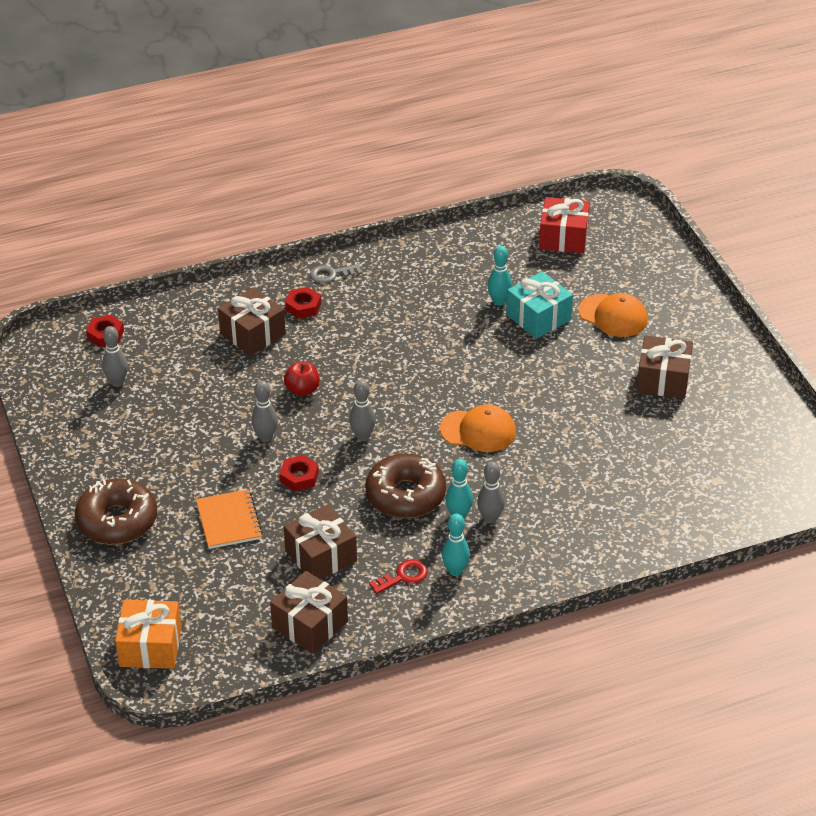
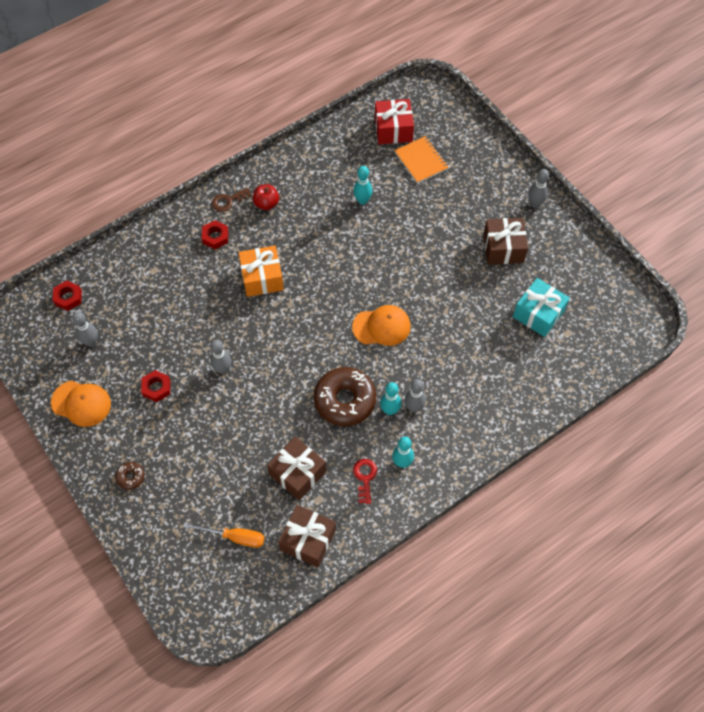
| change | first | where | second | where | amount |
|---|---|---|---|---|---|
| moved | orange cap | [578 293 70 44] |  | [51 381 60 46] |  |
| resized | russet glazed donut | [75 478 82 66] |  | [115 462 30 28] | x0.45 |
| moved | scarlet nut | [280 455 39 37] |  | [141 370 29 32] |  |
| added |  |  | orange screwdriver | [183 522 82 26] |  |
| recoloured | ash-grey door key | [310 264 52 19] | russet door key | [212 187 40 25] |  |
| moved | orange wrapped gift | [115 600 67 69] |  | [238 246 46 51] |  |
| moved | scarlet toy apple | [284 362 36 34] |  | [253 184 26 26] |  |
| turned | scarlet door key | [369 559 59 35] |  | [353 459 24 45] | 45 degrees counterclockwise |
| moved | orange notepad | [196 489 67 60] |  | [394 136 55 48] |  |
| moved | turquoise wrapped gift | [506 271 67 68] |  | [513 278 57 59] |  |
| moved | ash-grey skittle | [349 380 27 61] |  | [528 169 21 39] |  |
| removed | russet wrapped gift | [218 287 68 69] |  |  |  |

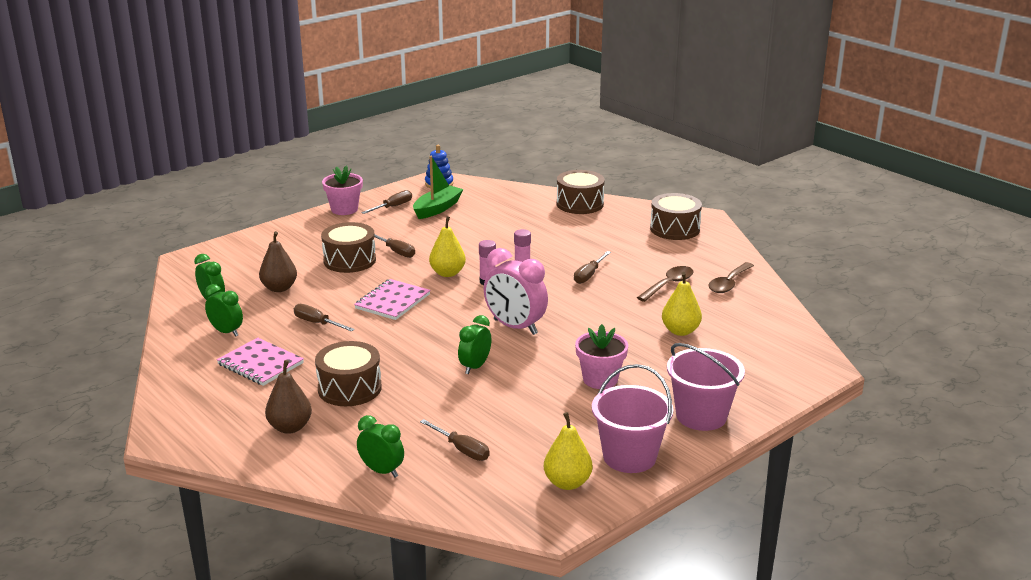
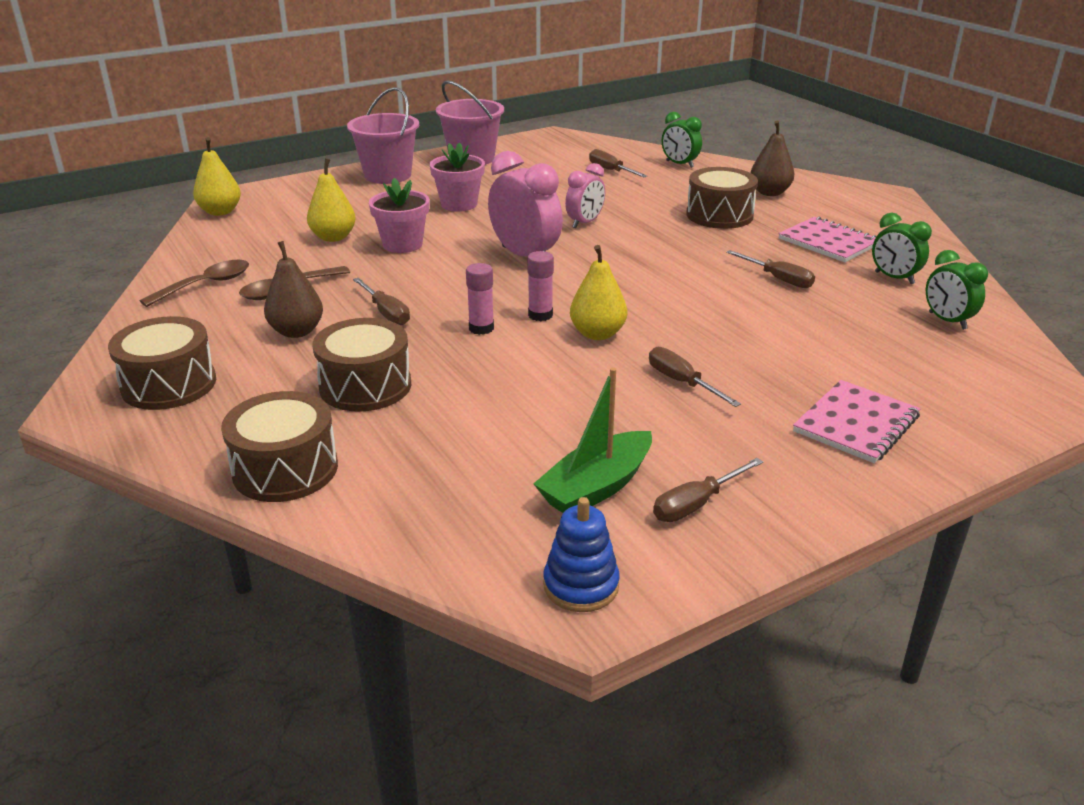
| change | first | where | second | where | amount |
|---|---|---|---|---|---|
| moved | yellow toy pear | [544 412 48 78] |  | [193 137 48 79] |  |
| moved | russet toy pear | [259 231 38 61] |  | [264 241 59 97] |  |
| moved | russet drum | [321 222 55 51] |  | [312 318 99 94] |  |
| turned | russet screwdriver | [574 251 37 33] |  | [353 278 57 47] | 105 degrees clockwise |
| moved | pink flower pot | [322 166 41 49] |  | [369 178 61 75] |  |
| recoloured | emerald bedside clock | [458 315 33 59] | pink bedside clock | [565 163 40 65] |  |
| moved | pink notepad | [354 279 76 41] |  | [793 380 128 84] |  |

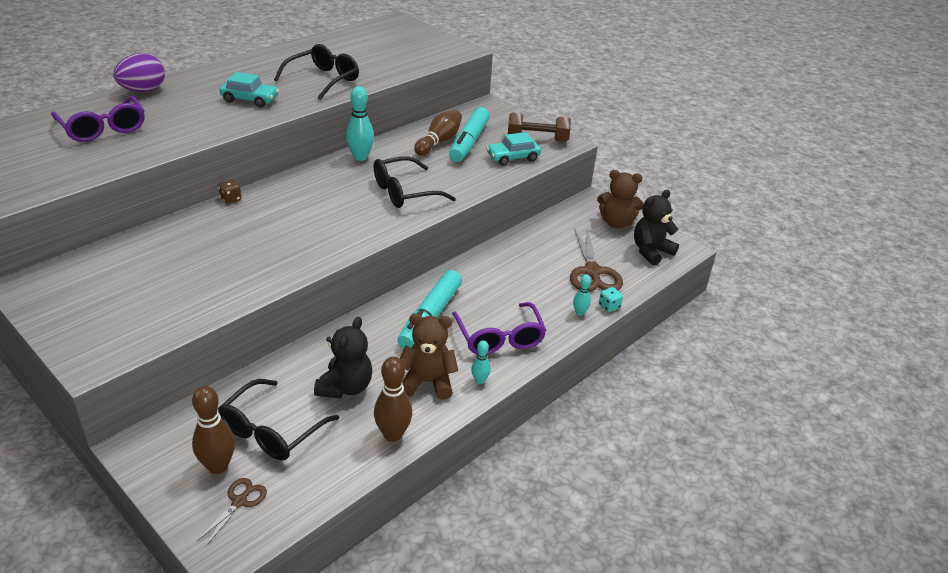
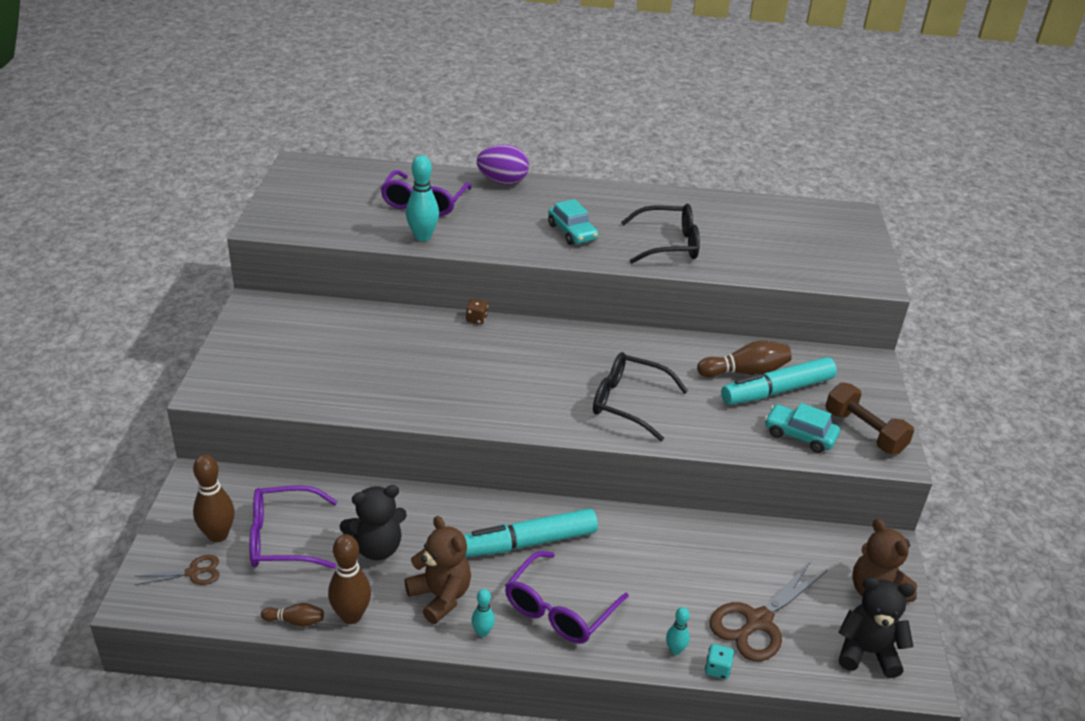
| change | first | where | second | where | amount |
|---|---|---|---|---|---|
| recoloured | black spectacles | [218 379 121 81] | violet spectacles | [249 485 89 84] |  |
| added |  |  | russet skittle | [261 603 63 24] |  |
| moved | turquoise skittle | [346 86 28 75] |  | [406 155 33 86] |  |

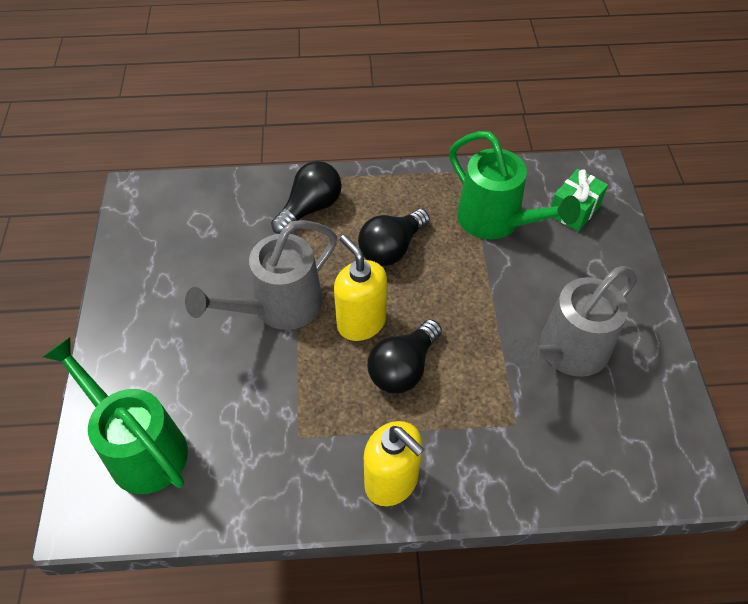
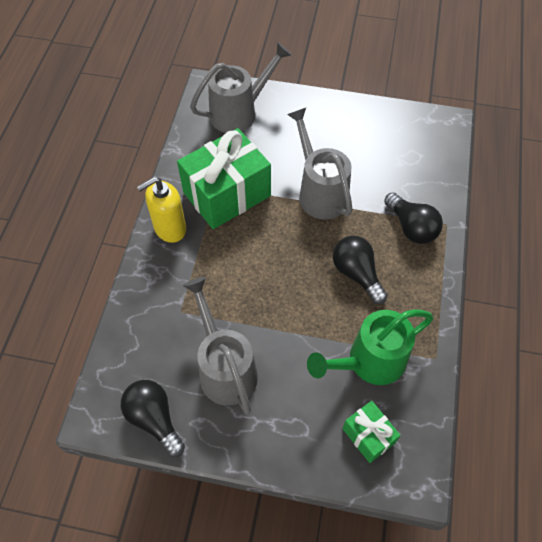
| change | first | where | second | where | amount |
|---|---|---|---|---|---|
| moved | black lightbulb | [367 319 75 74] |  | [121 380 64 77] |  |
| added |  |  | emerald wrapped gift | [177 128 94 101] |  |
| recoloured | emerald watering can | [42 337 146 157] | ash-grey watering can | [190 42 102 91] |  |
| removed | yellow soap dispenser | [334 235 53 106] |  |  |  |

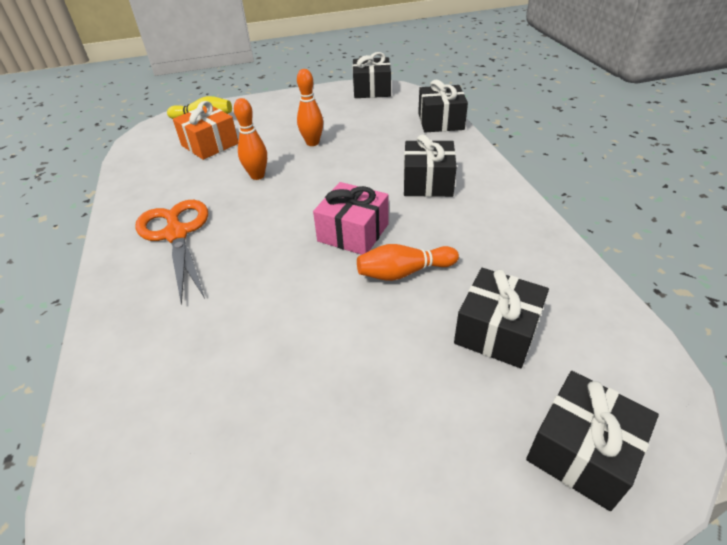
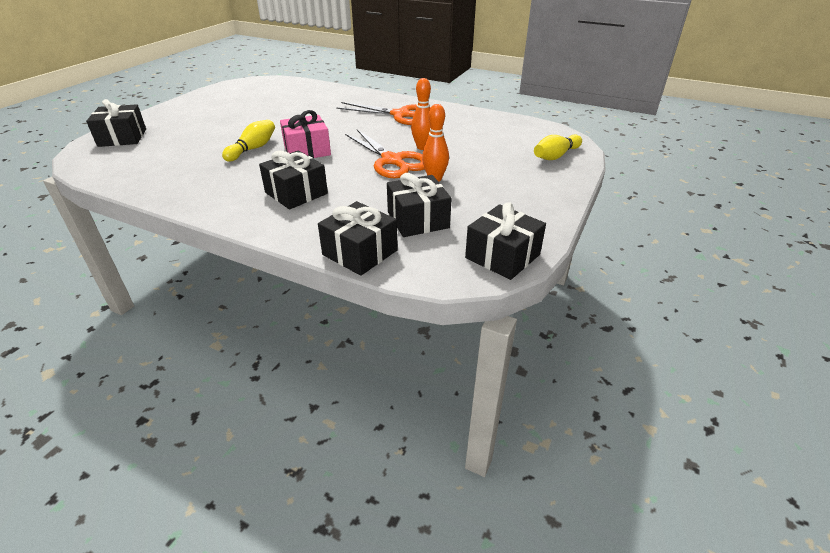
| change | first | where | second | where | amount |
|---|---|---|---|---|---|
| recoloured | orange skittle | [357 244 102 37] | yellow skittle | [222 120 53 42] |  |
| added |  |  | orange shears | [345 130 80 48] |  |
| moved | black wrapped gift | [454 268 95 100] |  | [387 173 65 64] |  |
| removed | orange wrapped gift | [173 101 65 59] |  |  |  |

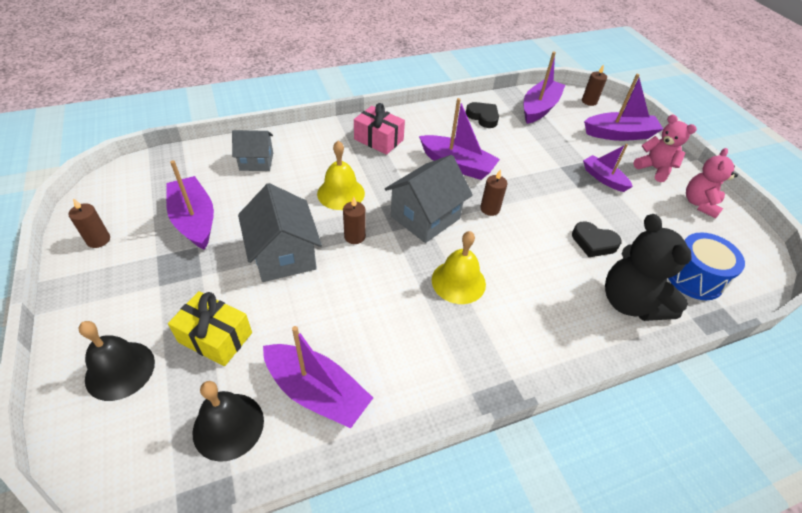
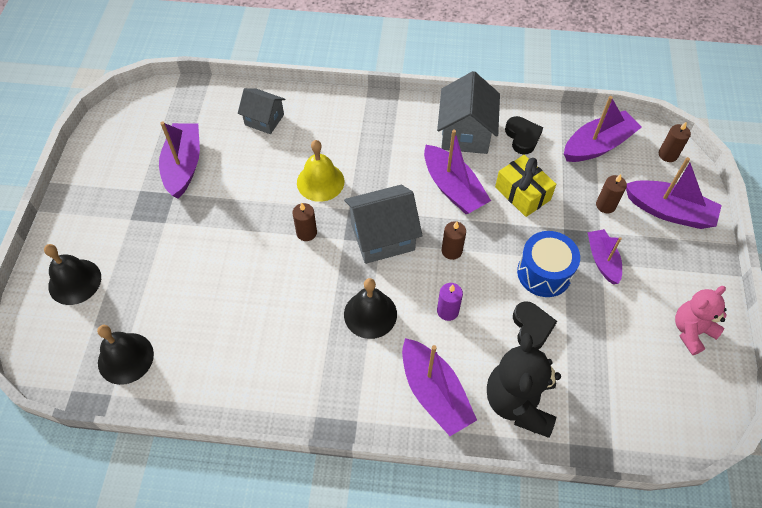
| change | first | where | second | where | amount |
|---|---|---|---|---|---|
| recoloured | yellow bell | [432 231 54 73] | black bell | [344 278 53 61] |  |
| moved | violet sailboat | [263 326 110 102] |  | [402 338 75 98] |  |
| moved | ash-grey house | [238 183 84 99] |  | [437 71 63 83] |  |
| added |  |  | violet pillar candle | [437 283 26 38] |  |
| moved | yellow wrapped gift | [168 291 84 75] |  | [495 155 61 62] |  |
| turned | black love heart | [572 221 50 36] |  | [513 301 44 49] | 150 degrees counterclockwise |
| moved | cobalt drum | [668 232 77 68] |  | [517 231 63 66] |  |
| moved | russet pillar candle | [68 198 42 50] |  | [596 174 31 39] |  |
| removed | pink wrapped gift | [354 103 51 52] |  |  |  |
| removed | pink teddy | [634 114 63 68] |  |  |  |

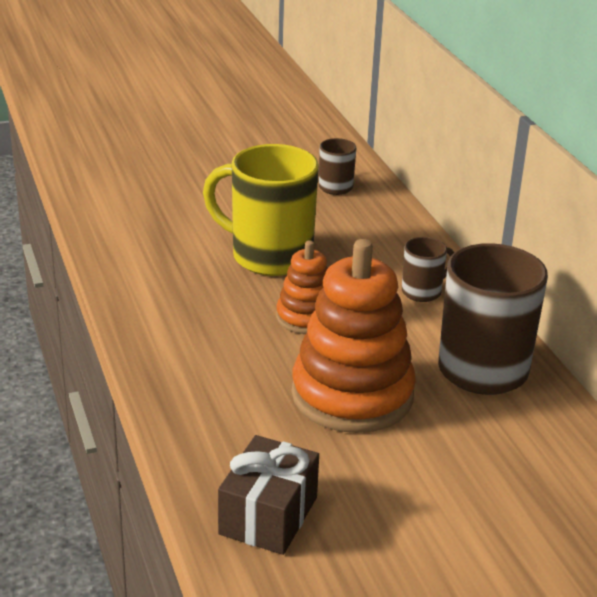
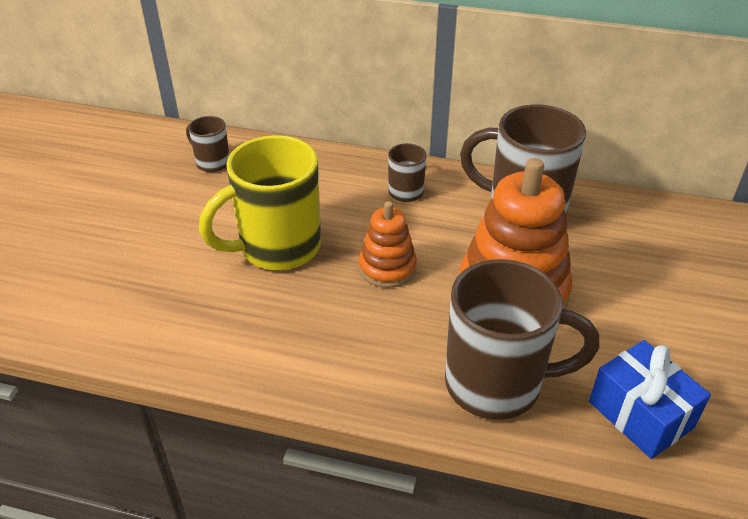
| change | first | where | second | where | amount |
|---|---|---|---|---|---|
| added |  |  | russet tea mug | [445 259 154 161] |  |
| recoloured | russet wrapped gift | [218 435 101 120] | cobalt wrapped gift | [589 340 122 119] |  |

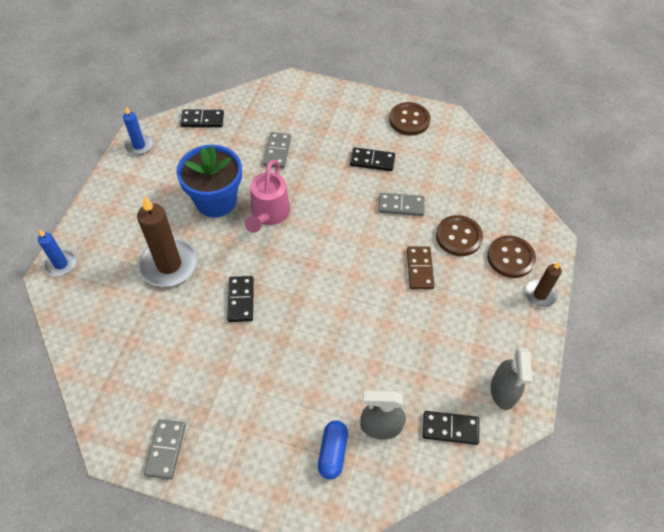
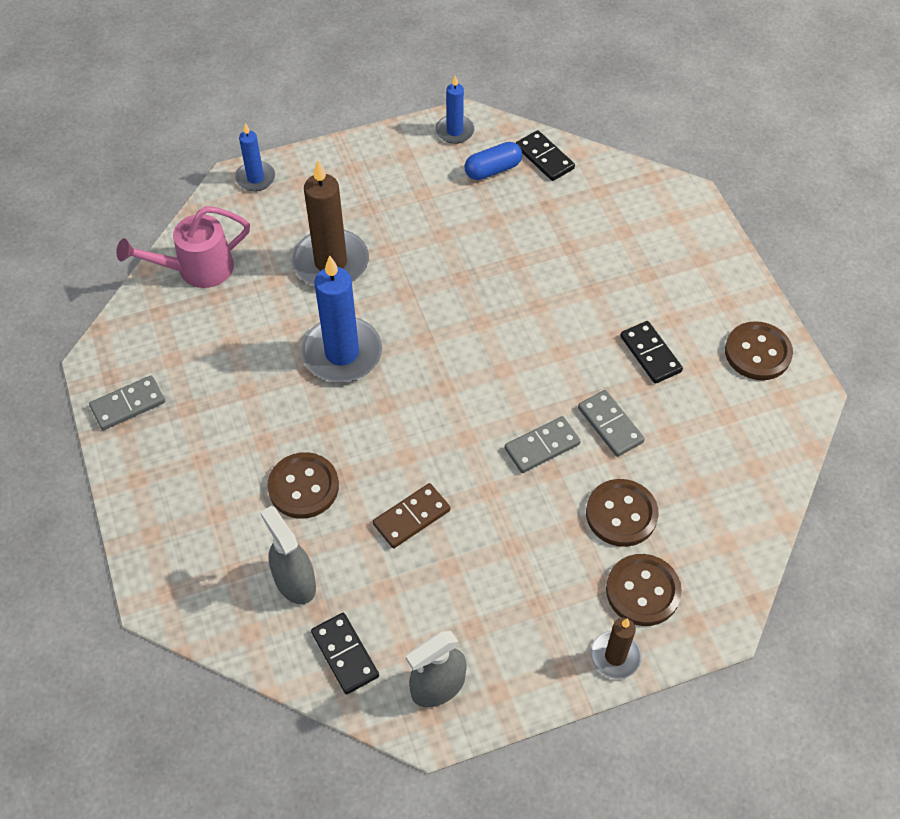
| change | first | where | second | where | amount |
|---|---|---|---|---|---|
| moved | pink watering can | [245 160 45 73] |  | [116 206 134 82] |  |
| added |  |  | russet shirt button | [267 452 72 67] |  |
| replaced | black domino piece | [227 276 27 46] | cobalt pillar candle | [301 255 81 127] |  |
| moved | russet domino piece | [407 246 28 43] |  | [373 483 77 65] |  |
| moved | cobalt pill shape | [318 420 30 59] |  | [465 142 57 38] |  |
| moved | ash-grey domino piece | [263 132 28 36] |  | [505 416 76 57] |  |
| removed | cobalt flower pot | [176 145 66 72] |  |  |  |

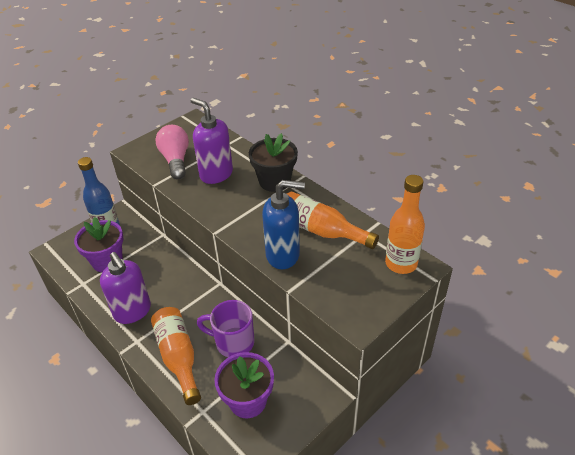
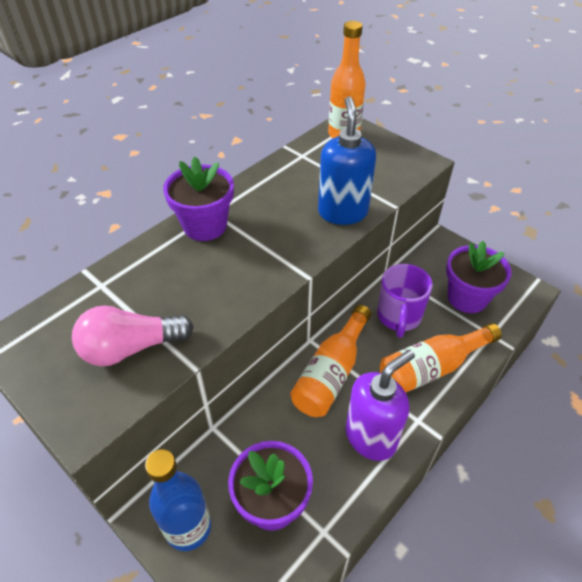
| change | first | where | second | where | amount |
|---|---|---|---|---|---|
| recoloured | black flower pot | [249 133 49 59] | violet flower pot | [163 157 71 84] |  |
| moved | orange flask | [287 192 92 57] |  | [290 305 81 112] |  |
| removed | violet soap dispenser | [191 98 42 86] |  |  |  |

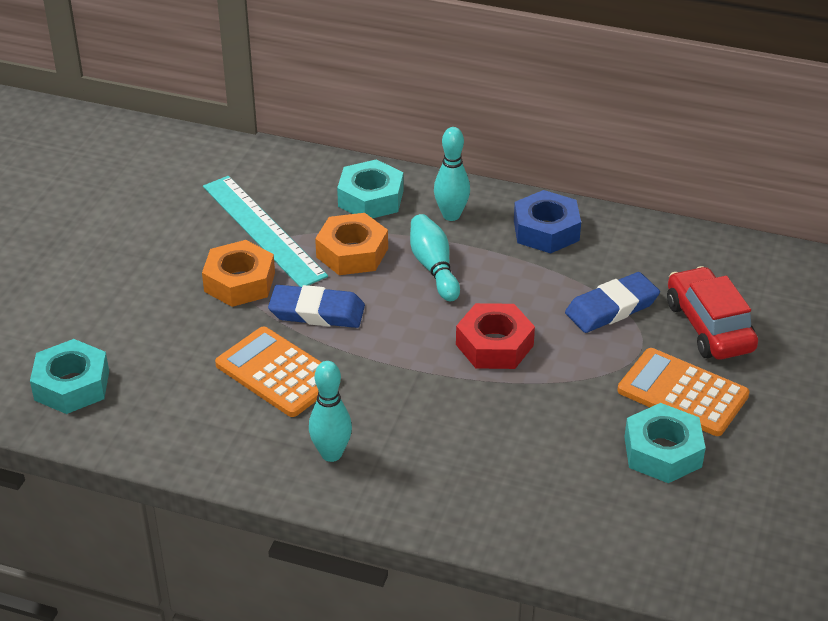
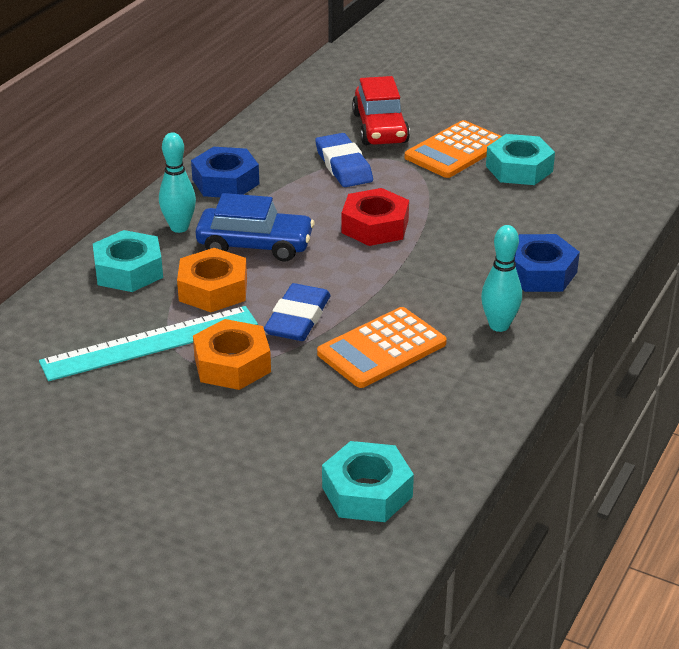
| change | first | where | second | where | amount |
|---|---|---|---|---|---|
| replaced | turquoise skittle | [410 214 50 87] | cobalt car | [196 193 118 69] |  |
| turned | scarlet car | [667 266 91 94] |  | [352 76 58 69] | 90 degrees counterclockwise |
| added |  |  | cobalt nut | [514 234 66 58] |  |

